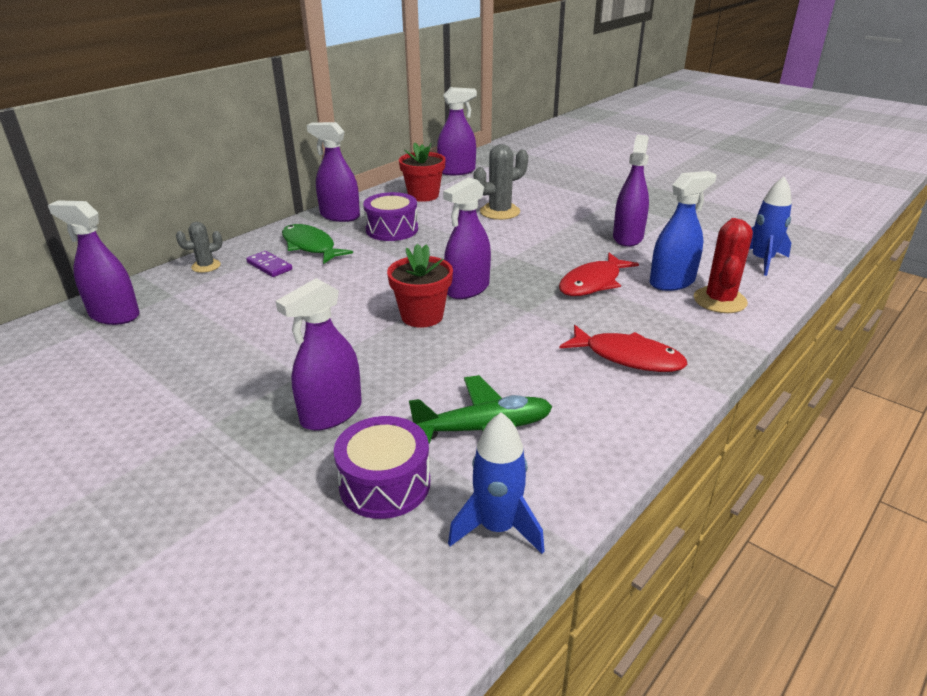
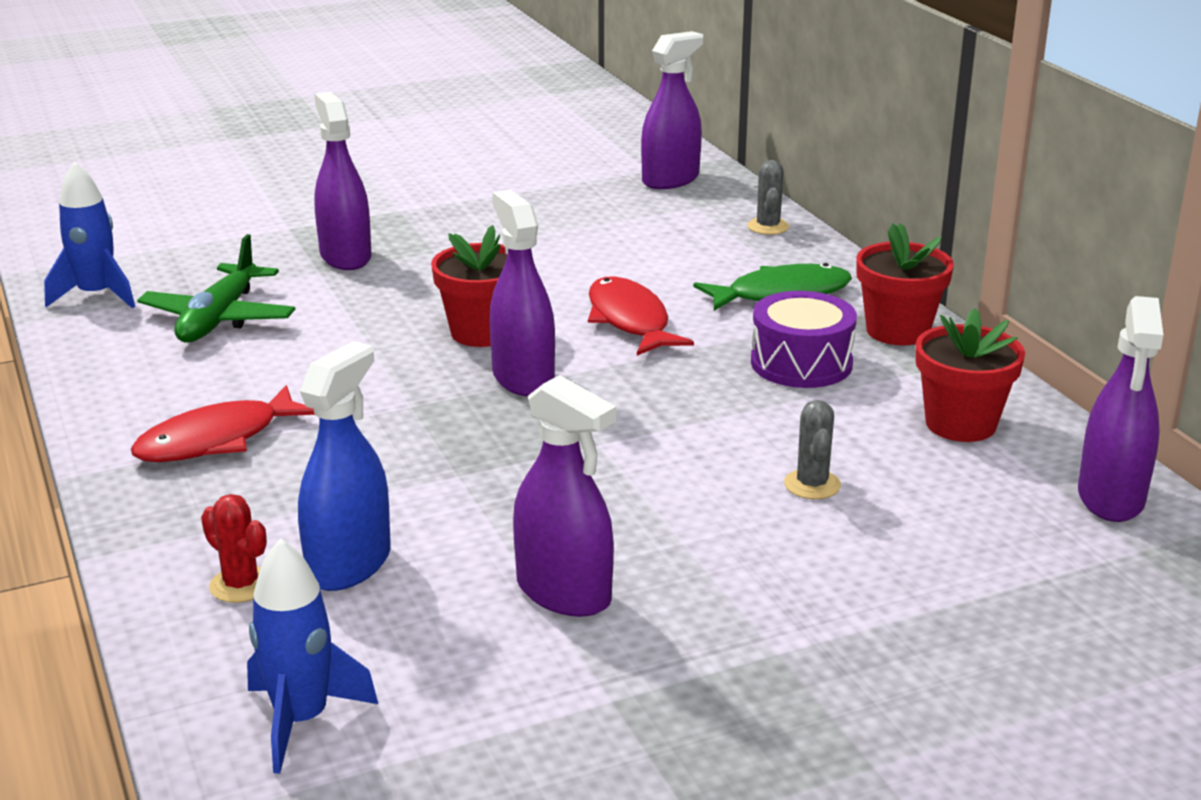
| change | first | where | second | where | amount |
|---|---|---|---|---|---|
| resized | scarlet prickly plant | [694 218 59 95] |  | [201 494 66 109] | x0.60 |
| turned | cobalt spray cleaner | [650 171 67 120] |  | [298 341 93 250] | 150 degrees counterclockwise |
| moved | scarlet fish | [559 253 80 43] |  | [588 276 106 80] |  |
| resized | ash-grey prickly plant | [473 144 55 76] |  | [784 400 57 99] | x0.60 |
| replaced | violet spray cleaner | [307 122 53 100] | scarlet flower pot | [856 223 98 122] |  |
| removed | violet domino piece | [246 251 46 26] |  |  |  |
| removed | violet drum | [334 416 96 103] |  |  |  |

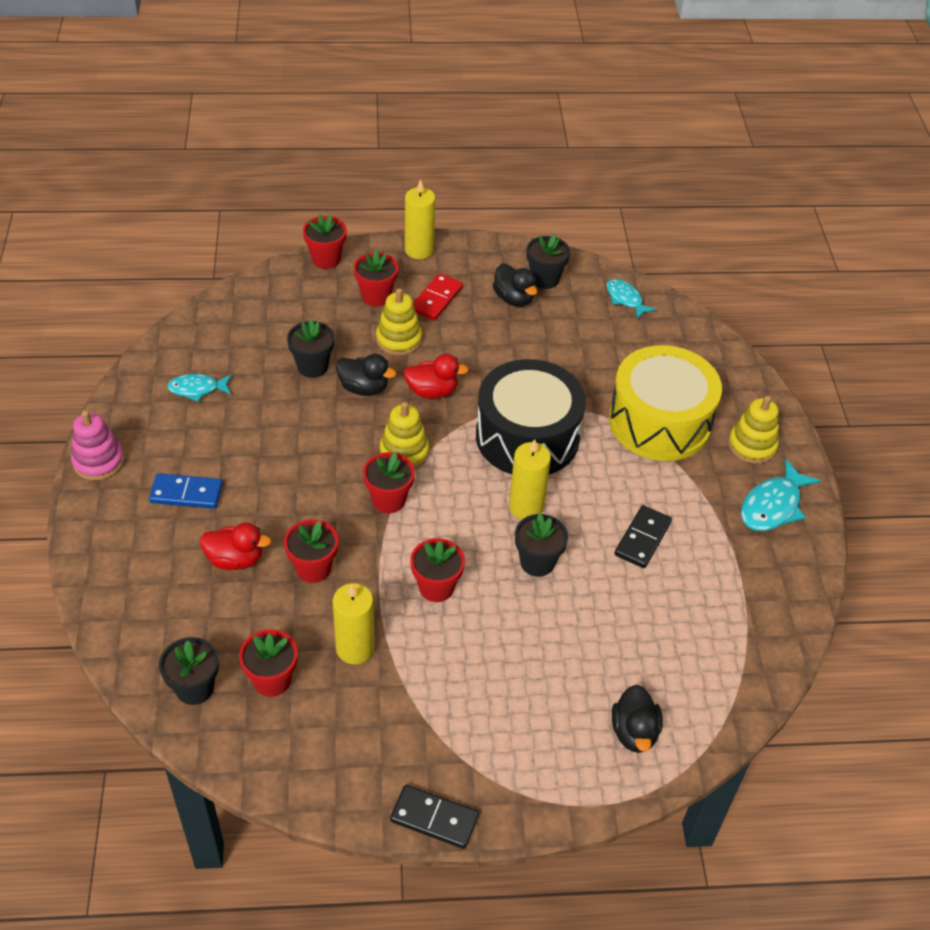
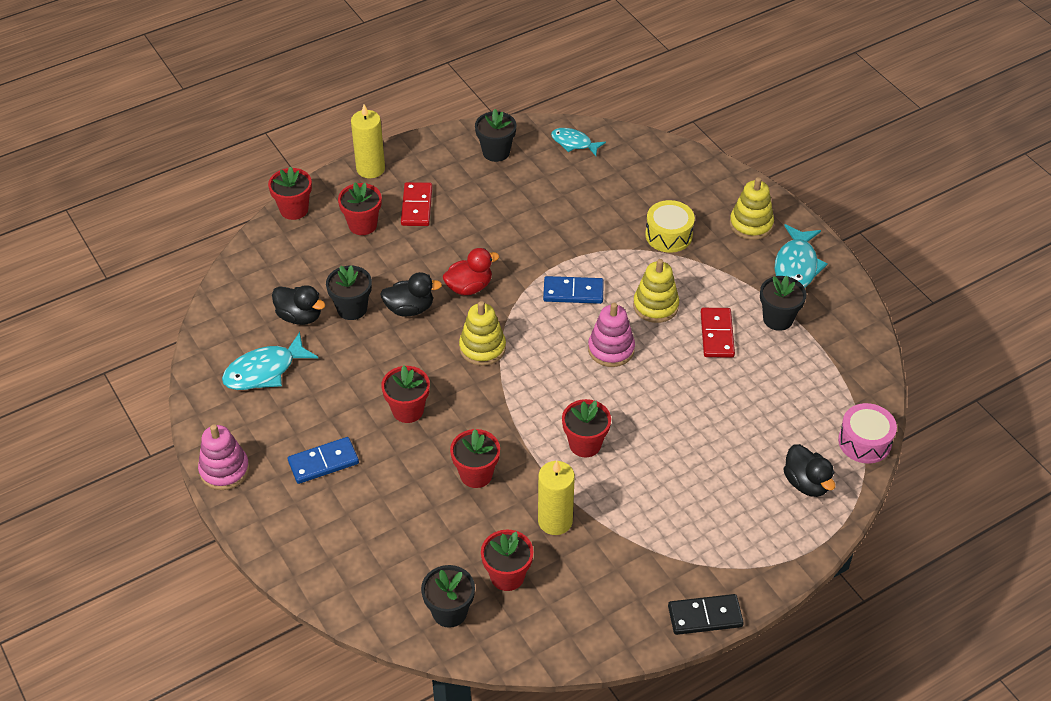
| change | first | where | second | where | amount |
|---|---|---|---|---|---|
| resized | turquoise fish | [167 374 65 28] |  | [222 332 96 58] | x1.53 |
| moved | black rubber duck | [493 264 44 43] |  | [272 285 53 40] |  |
| moved | scarlet flower pot | [363 452 52 61] |  | [381 365 49 58] |  |
| replaced | black drum | [476 359 110 115] | cobalt domino piece | [543 276 61 28] |  |
| replaced | yellow pillar candle | [509 439 42 81] | pink ring stacker | [588 303 47 64] |  |
| moved | yellow ring stacker | [376 288 46 68] |  | [633 259 46 64] |  |
| resized | yellow drum | [609 345 113 116] |  | [645 200 50 53] | x0.51 |
| recoloured | black domino piece | [614 505 58 63] | scarlet domino piece | [701 308 34 50] |  |
| moved | black flower pot | [515 513 53 64] |  | [760 276 46 55] |  |
| added |  |  | pink drum | [838 403 59 61] |  |
| removed | scarlet rubber duck | [200 523 71 47] |  |  |  |

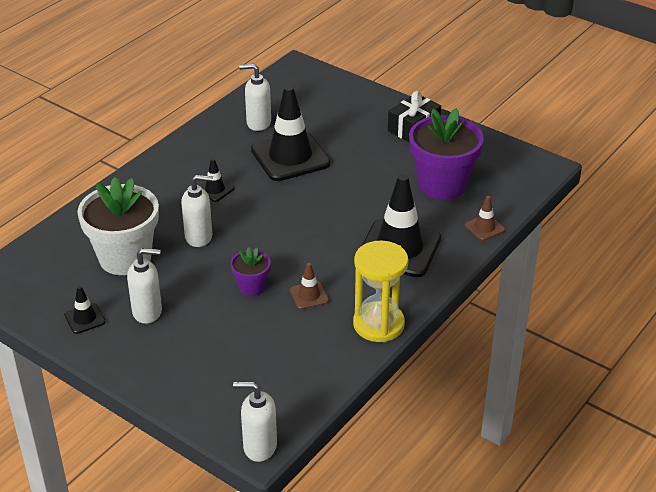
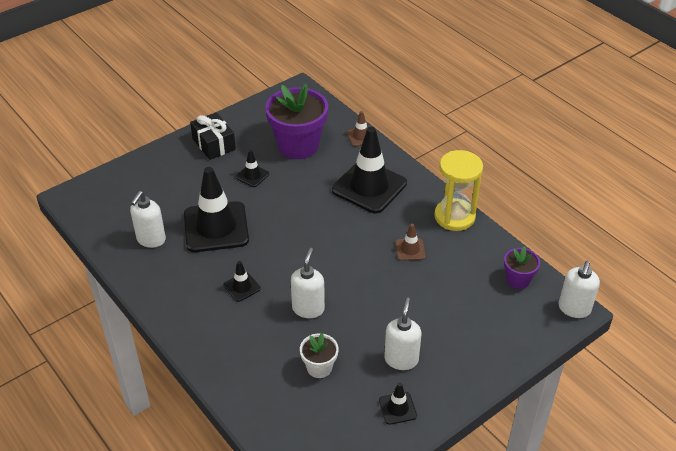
| change | first | where | second | where | amount |
|---|---|---|---|---|---|
| added |  |  | black safety cone | [236 150 33 37] |  |
| resized | pure white flower pot | [77 177 82 98] |  | [300 333 39 45] | x0.50 |
| moved | violet flower pot | [230 247 41 49] |  | [504 246 36 43] |  |

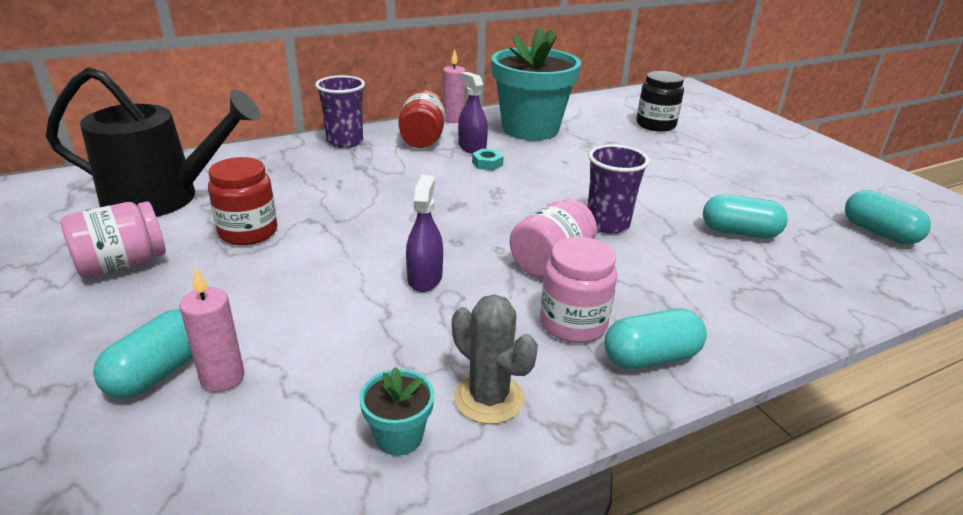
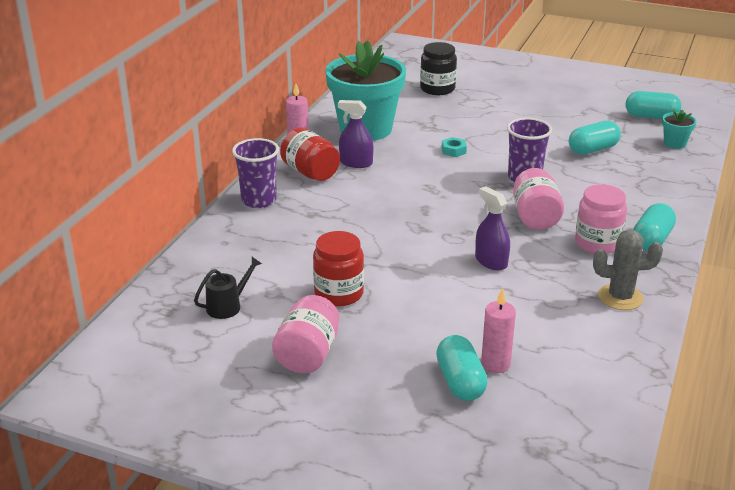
| change | first | where | second | where | amount |
|---|---|---|---|---|---|
| resized | black watering can | [46 67 214 150] |  | [194 257 68 62] | x0.41 |
| moved | turquoise nut | [472 149 32 21] |  | [442 137 25 20] |  |
| moved | turquoise flower pot | [359 367 75 89] |  | [662 109 35 40] |  |

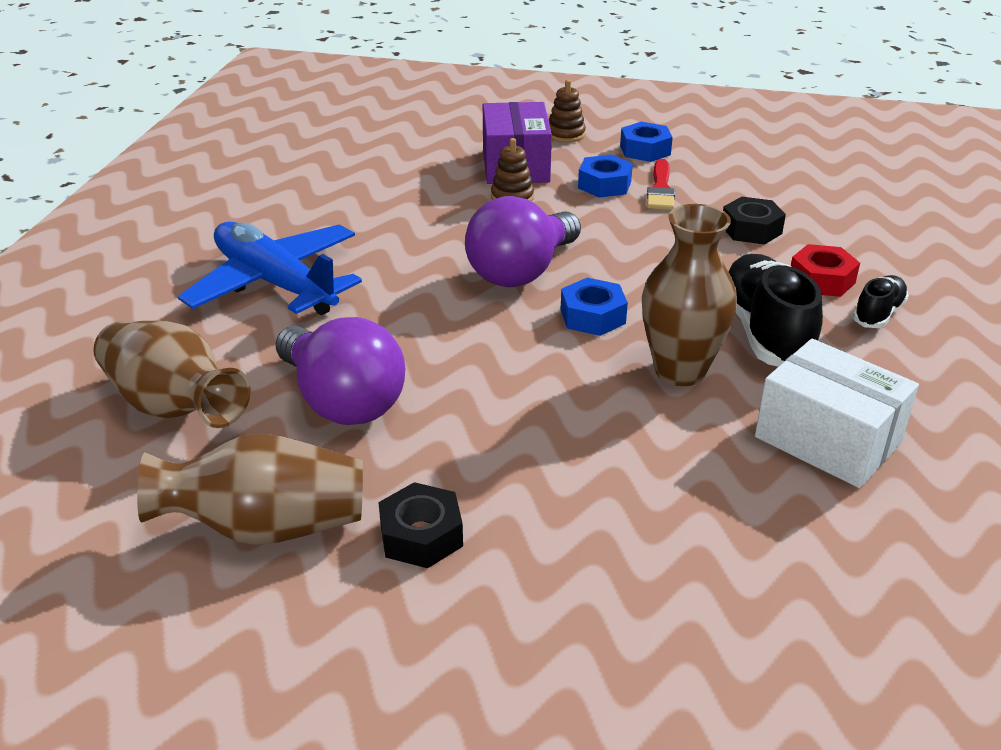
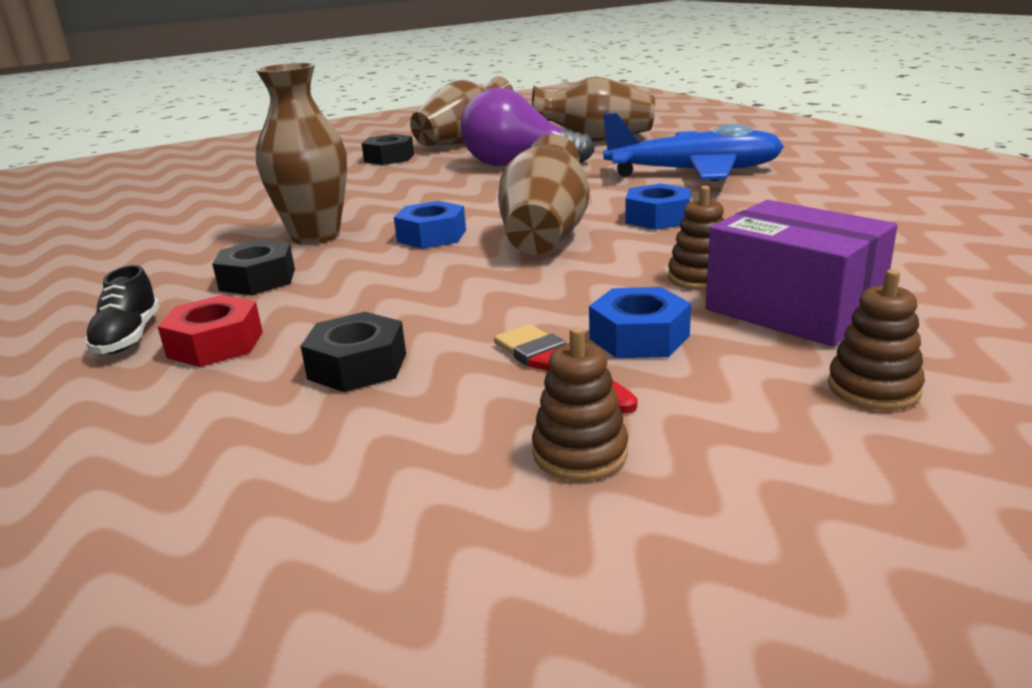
| change | first | where | second | where | amount |
|---|---|---|---|---|---|
| replaced | black lace-up shoe | [728 254 95 113] | black nut | [212 240 83 55] |  |
| replaced | violet lightbulb | [465 196 116 91] | russet vase | [498 134 91 120] |  |
| added |  |  | russet ring stacker | [532 327 96 154] |  |
| moved | cobalt nut | [620 122 53 40] |  | [625 184 66 46] |  |
| removed | pure white box | [755 339 164 149] |  |  |  |

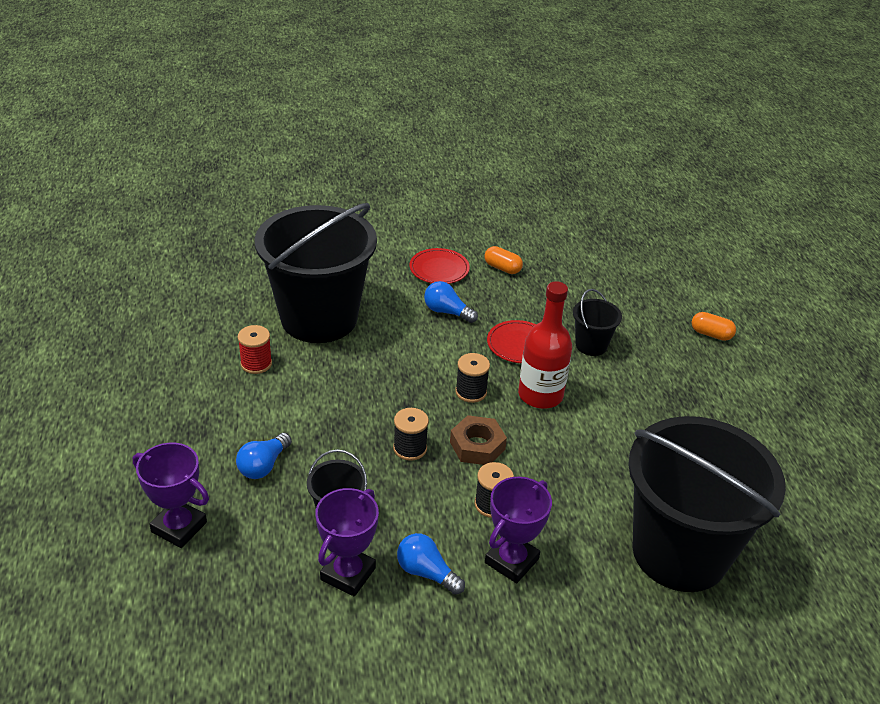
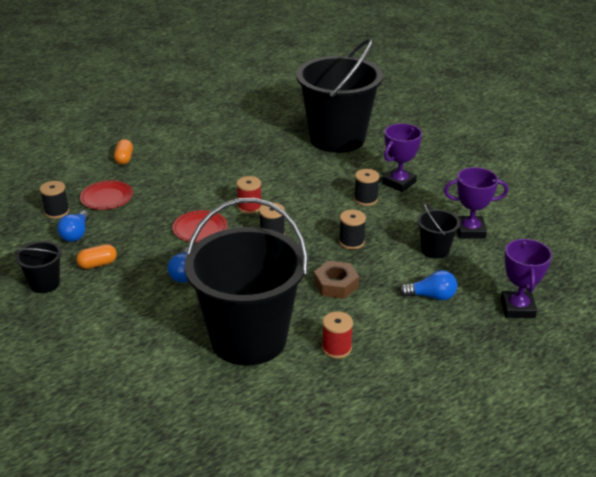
| change | first | where | second | where | amount |
|---|---|---|---|---|---|
| moved | black bucket | [573 289 49 67] |  | [14 241 48 52] |  |
| added |  |  | black reel of thread | [40 181 29 38] |  |
| moved | cobalt lightbulb | [397 533 68 62] |  | [57 210 32 32] |  |
| turned | orange pill shape | [484 246 39 28] |  | [76 244 41 25] | 60 degrees clockwise |
| moved | scarlet plate | [410 248 60 36] |  | [80 181 53 29] |  |
| replaced | scarlet flask | [518 281 54 128] | scarlet reel of thread | [237 176 25 38] |  |
| moved | russet nut | [450 415 57 50] |  | [314 261 45 38] |  |
| turned | violet award cup | [485 477 67 106] |  | [382 123 40 69] | 60 degrees counterclockwise |

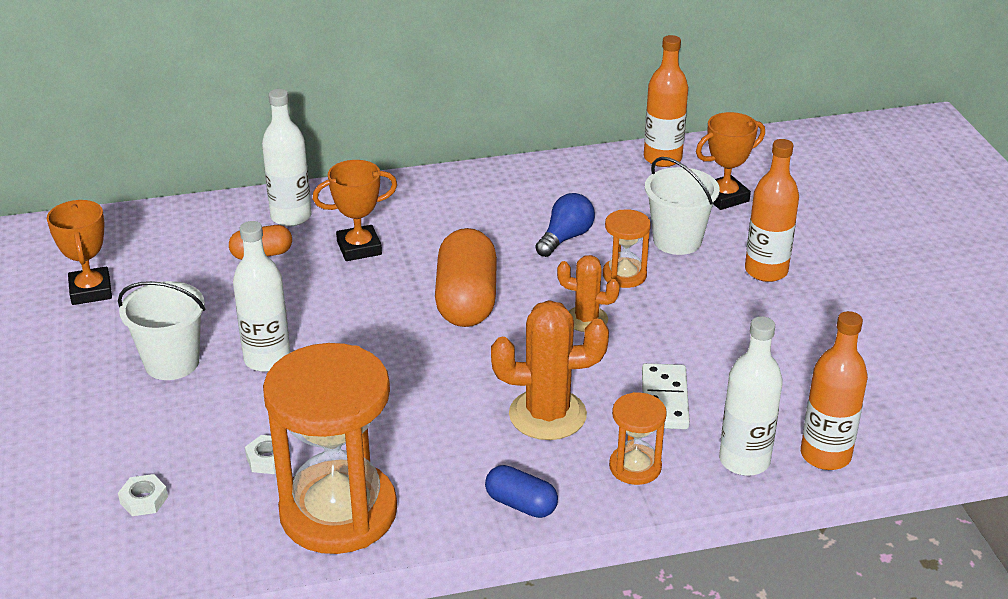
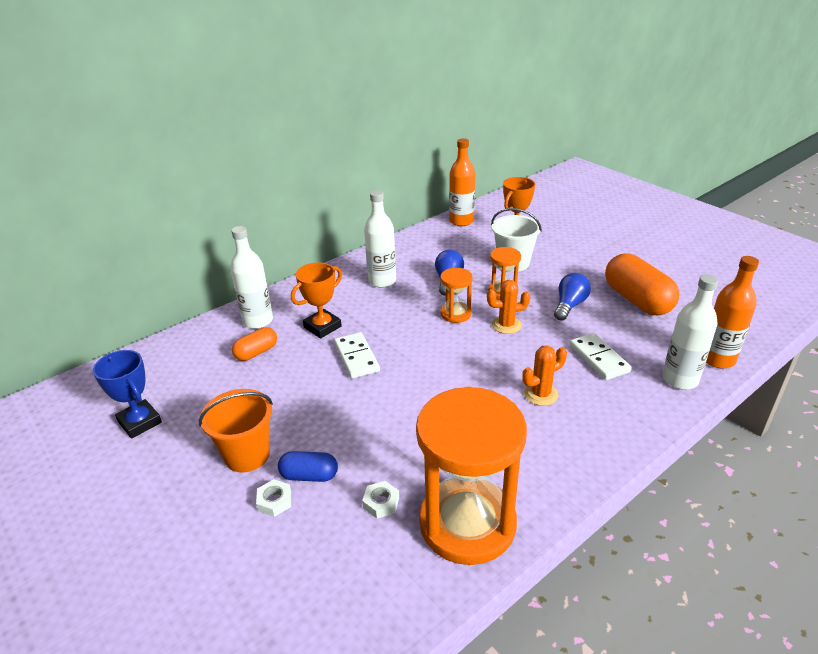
| change | first | where | second | where | amount |
|---|---|---|---|---|---|
| recoloured | orange award cup | [47 200 65 105] | cobalt award cup | [93 350 69 89] |  |
| recoloured | pure white bucket | [118 281 87 99] | orange bucket | [199 389 74 84] |  |
| moved | pure white nut | [118 474 50 42] |  | [256 479 35 38] |  |
| moved | cobalt pill shape | [485 465 73 53] |  | [278 451 60 31] |  |
| added |  |  | pure white domino piece | [334 332 46 47] |  |
| moved | pure white flask | [233 221 57 151] |  | [364 190 32 98] |  |
| moved | orange hourglass | [609 392 58 93] |  | [440 268 33 55] |  |
| resized | orange prickly plant | [491 300 118 140] |  | [522 345 45 61] | x0.60 |
| added |  |  | cobalt lightbulb | [554 273 37 48] |  |
| moved | orange pill shape | [435 228 62 99] |  | [605 253 74 63] |  |
| removed | orange flask | [745 139 54 143] |  |  |  |

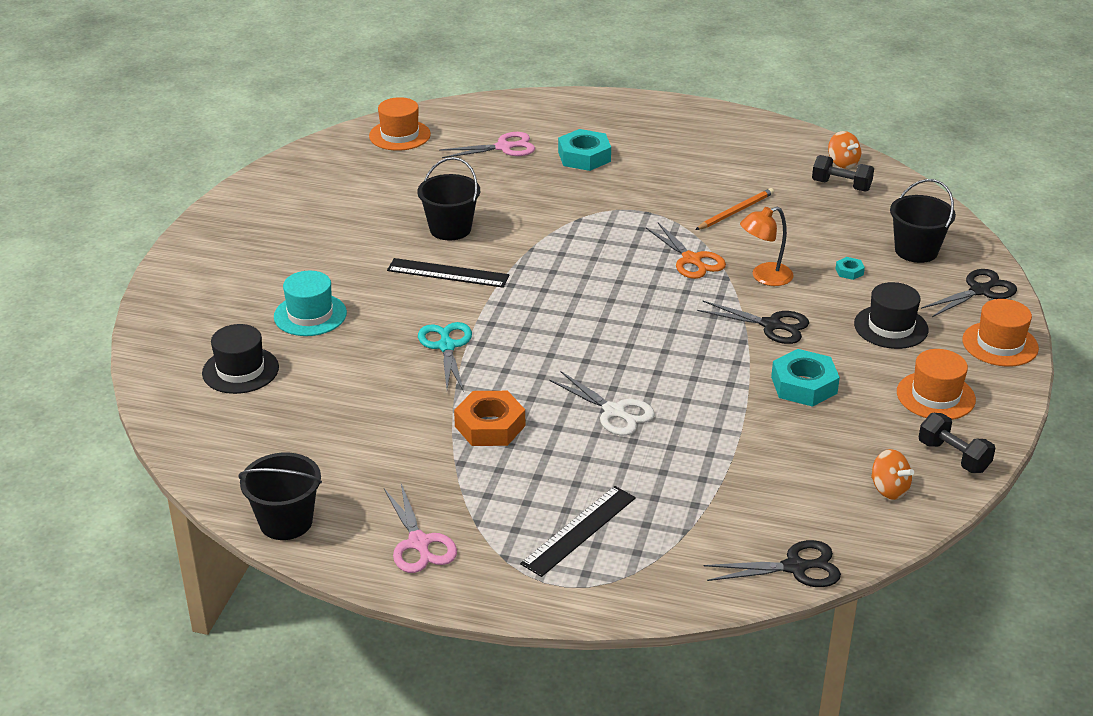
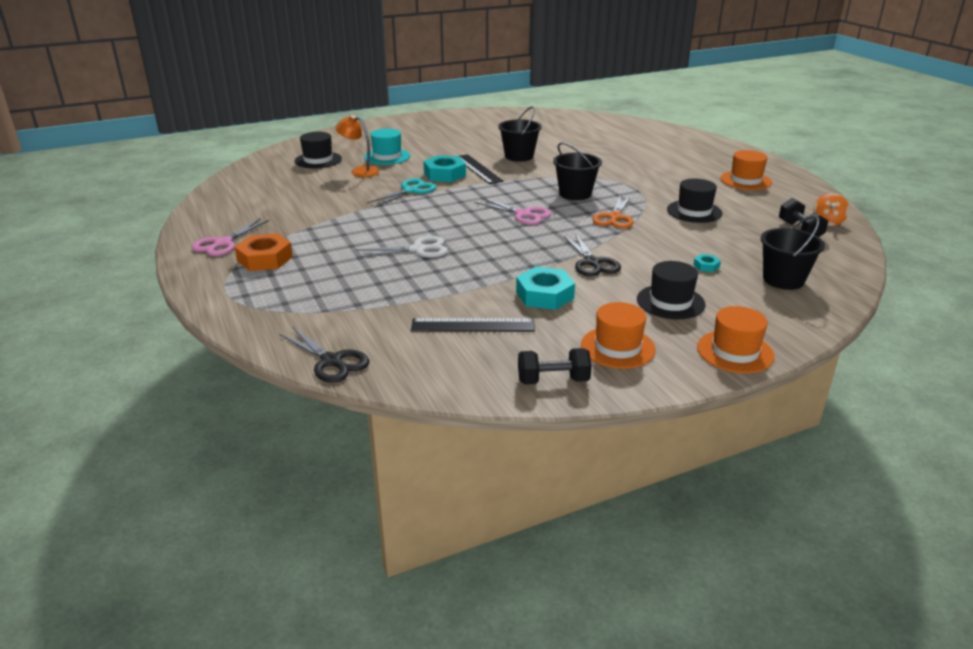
| change | first | where | second | where | amount |
|---|---|---|---|---|---|
| moved | orange nut | [454 391 71 55] |  | [235 233 58 38] |  |
| moved | orange lamp | [740 207 54 79] |  | [336 115 44 62] |  |
| turned | pure white shears | [549 371 106 65] |  | [355 236 93 22] | 105 degrees counterclockwise |
| moved | black measuring stick | [520 486 116 91] |  | [411 318 124 14] |  |
| moved | turquoise nut | [558 129 53 42] |  | [423 155 43 27] |  |
| moved | pink shears | [439 132 96 26] |  | [474 197 78 28] |  |
| turned | black dumbbell | [919 413 77 60] |  | [518 348 74 37] | 75 degrees clockwise |
| moved | black bucket | [238 452 84 88] |  | [553 142 49 58] |  |
| replaced | orange lead pencil | [695 188 79 42] | black hat | [667 179 55 44] |  |
| moved | orange hat | [369 97 62 54] |  | [720 150 52 40] |  |
| removed | orange toy top | [871 449 43 51] |  |  |  |
| removed | black shears | [921 269 96 48] |  |  |  |

